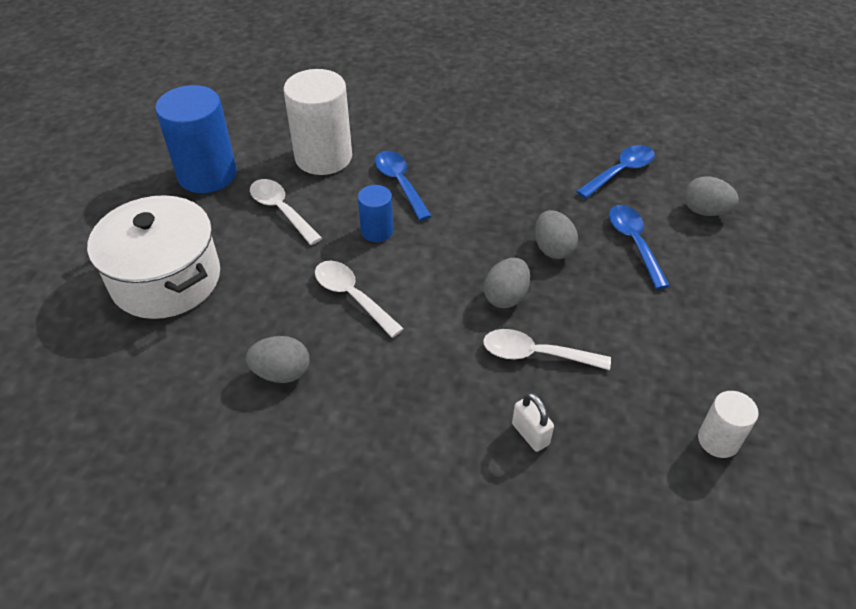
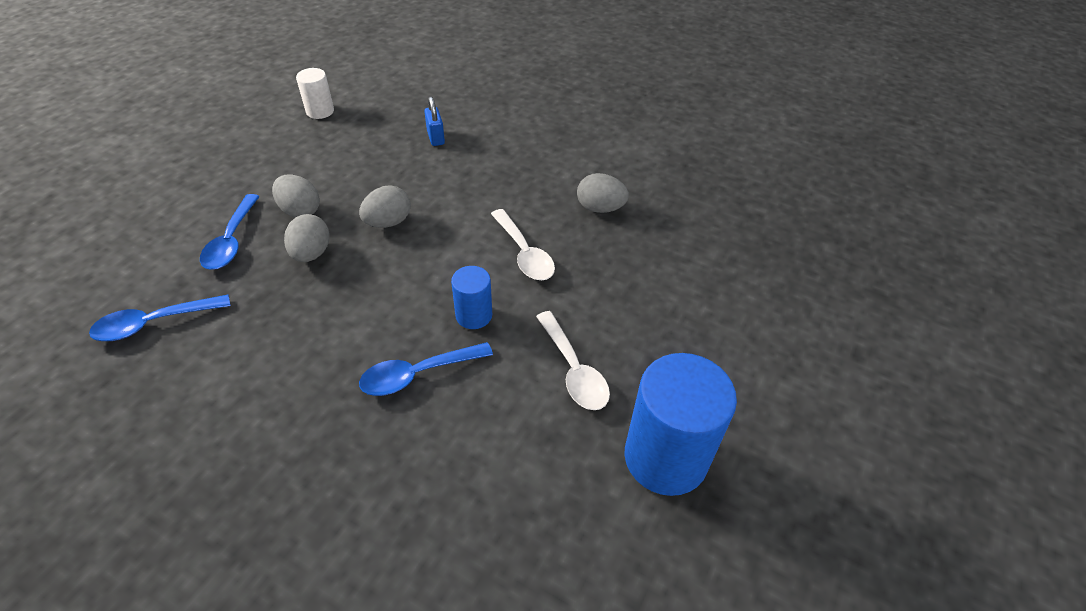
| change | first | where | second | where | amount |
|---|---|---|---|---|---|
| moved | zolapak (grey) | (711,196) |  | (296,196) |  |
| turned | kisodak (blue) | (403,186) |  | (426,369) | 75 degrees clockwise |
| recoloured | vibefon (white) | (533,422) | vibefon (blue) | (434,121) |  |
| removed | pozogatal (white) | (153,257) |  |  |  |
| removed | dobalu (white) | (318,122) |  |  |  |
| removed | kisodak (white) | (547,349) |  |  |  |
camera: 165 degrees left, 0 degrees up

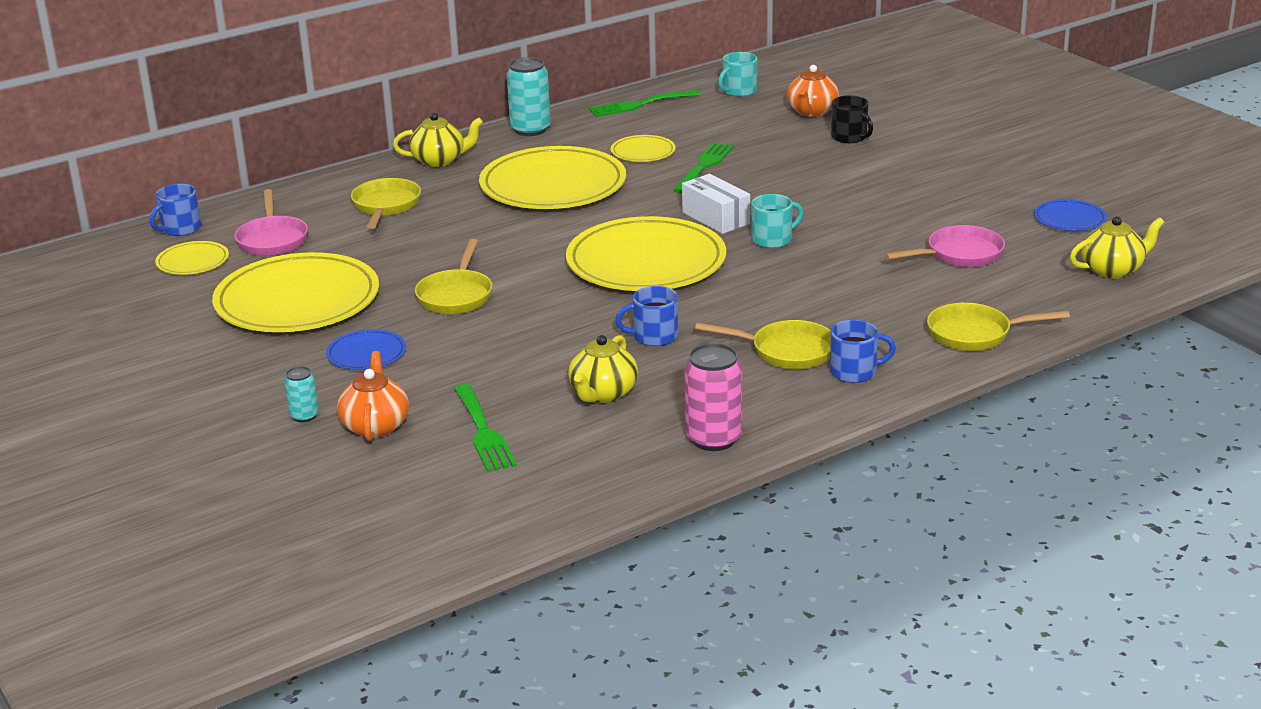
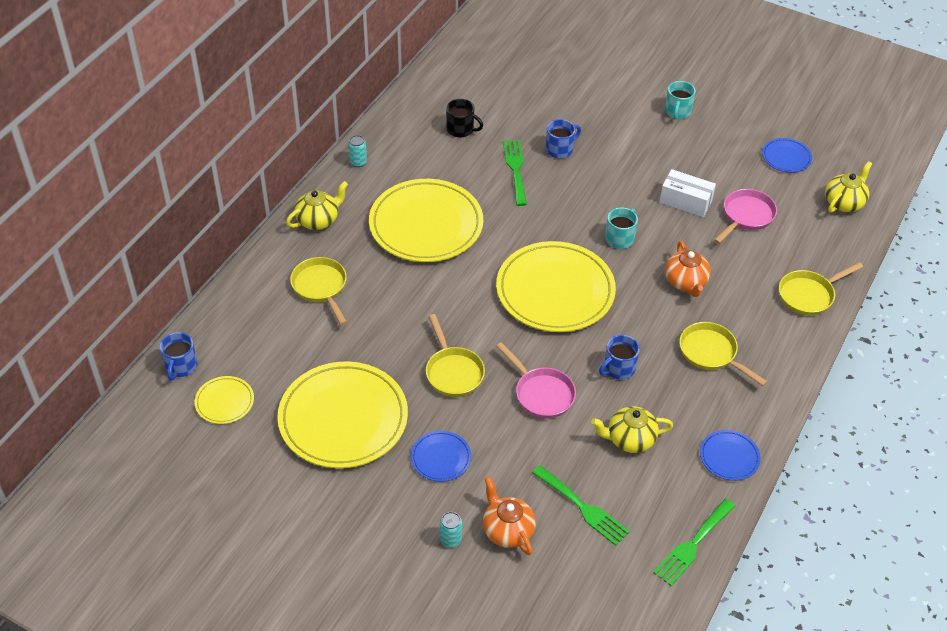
| change | first | where | second | where | amount |
|---|---|---|---|---|---|
| resized | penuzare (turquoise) | (529,96) |  | (357,151) | x0.54 |
| moved | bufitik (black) | (852,119) |  | (464,118) |  |
| moved | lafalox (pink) | (271,222) |  | (536,380) |  |
| moved | bufitik (blue) | (863,351) |  | (563,138) |  |
| turned | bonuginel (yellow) | (603,369) |  | (632,429) | 90 degrees clockwise |
| moved | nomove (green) | (644,103) |  | (694,542) |  |
| moved | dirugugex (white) | (716,204) |  | (688,193) |  |
| moved | bufitik (turquoise) | (737,74) |  | (680,100) |  |
| moved | bonuginel (orange) | (813,91) |  | (688,269) |  |
| turned | lafalox (yellow) | (763,344) |  | (723,354) | 120 degrees counterclockwise |
| replaced | penuzare (pink) | (713,397) | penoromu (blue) | (730,455) |  |
| removed | penoromu (yellow) | (643,148) |  |  |  |
camera: 30 degrees left, 20 degrees up

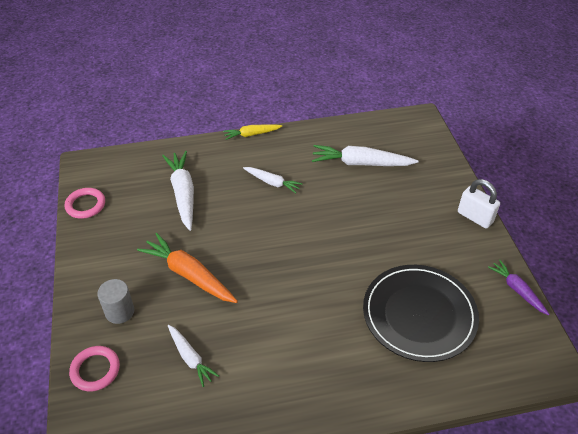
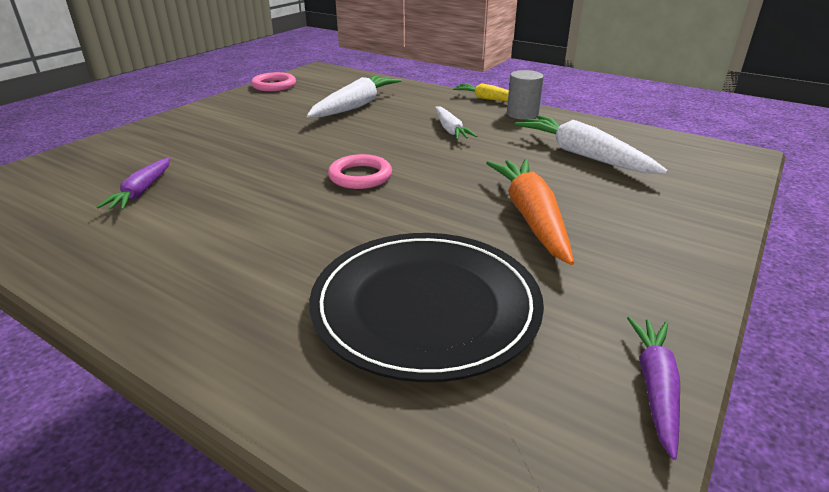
| change | first | where | second | where | amount |
|---|---|---|---|---|---|
| recoloured | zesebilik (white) | (193,356) | zesebilik (purple) | (133,184) |  |
| moved | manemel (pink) | (94,368) |  | (360,171) |  |
| moved | zesebilik (orange) | (187,268) |  | (530,212) |  |
| moved | dobalu (grey) | (115,301) |  | (525,95) |  |
| removed | vibefon (white) | (479,203) |  |  |  |
camera: 45 degrees right, 15 degrees down

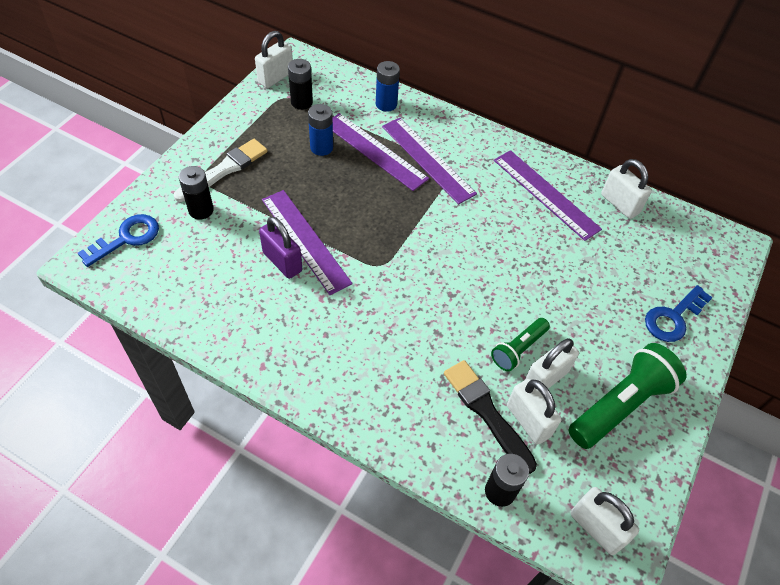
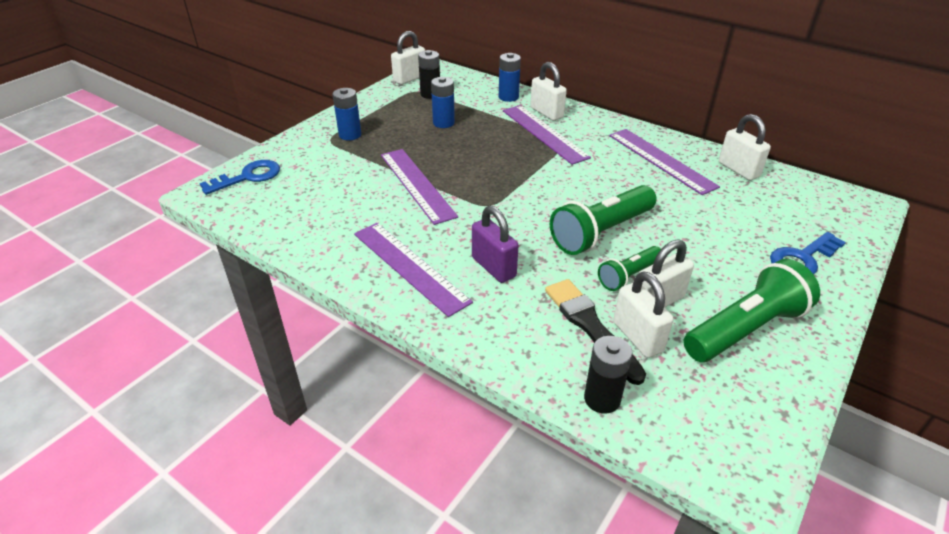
| change | first | where | second | where | amount |
|---|---|---|---|---|---|
| replaced | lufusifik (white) | (221,170) | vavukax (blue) | (346,114) |  |
| moved | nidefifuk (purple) | (381,152) |  | (413,270) |  |
| moved | vibefon (purple) | (280,247) |  | (495,244) |  |
| moved | vibefon (white) | (604,521) |  | (548,91) |  |
| added |  |  | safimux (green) | (603,220) |  |
| removed | vavukax (black) | (196,193) |  |  |  |
camera: 10 degrees right, 15 degrees down

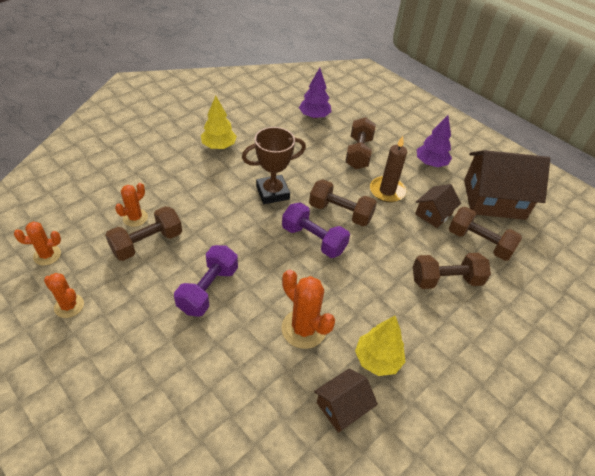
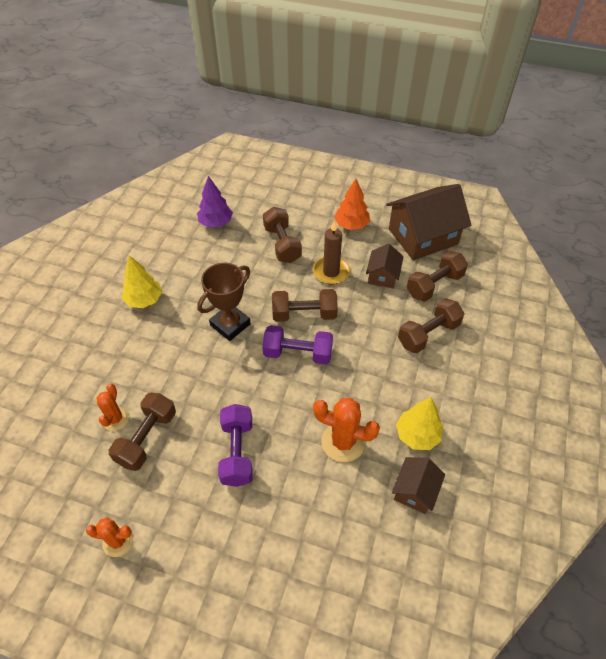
| change | first | where | second | where | amount |
|---|---|---|---|---|---|
| recoloured | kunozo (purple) | (434,141) | kunozo (orange) | (352,204) |  |
| turned | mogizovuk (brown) | (485,234) |  | (437,276) | 45 degrees counterclockwise |
| removed | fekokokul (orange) | (37,243) |  |  |  |
camera: 25 degrees left, 5 degrees up

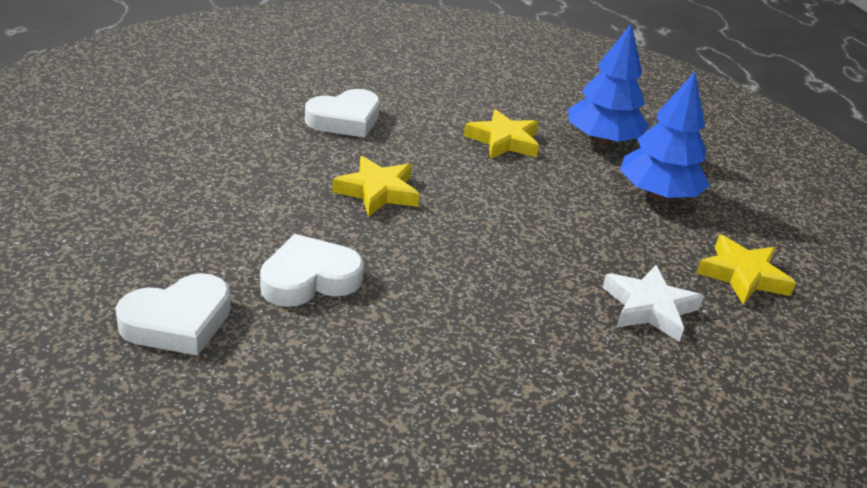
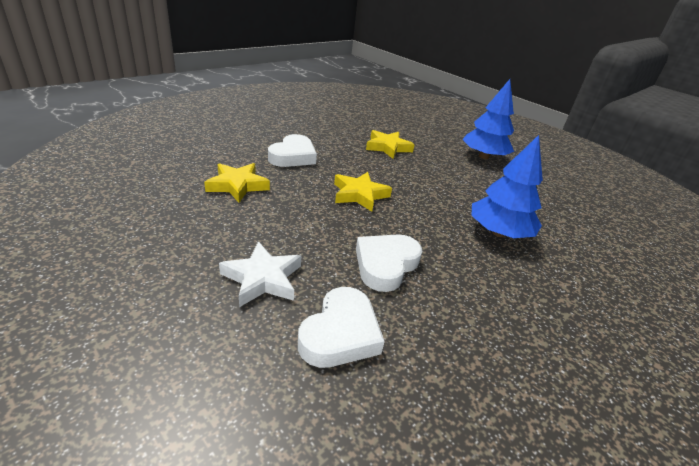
| change | first | where | second | where | amount |
|---|---|---|---|---|---|
| moved | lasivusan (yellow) | (746,269) |  | (237,183) |  |
| moved | lasivusan (white) | (653,303) |  | (260,274) |  |
| moved | kunozo (blue) | (608,84) |  | (507,186) |  |
camera: 30 degrees left, 0 degrees up

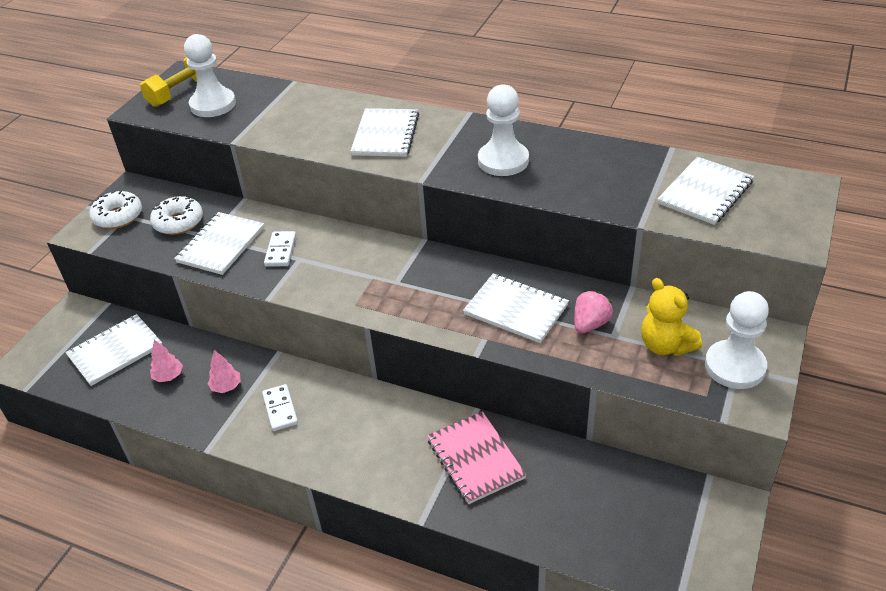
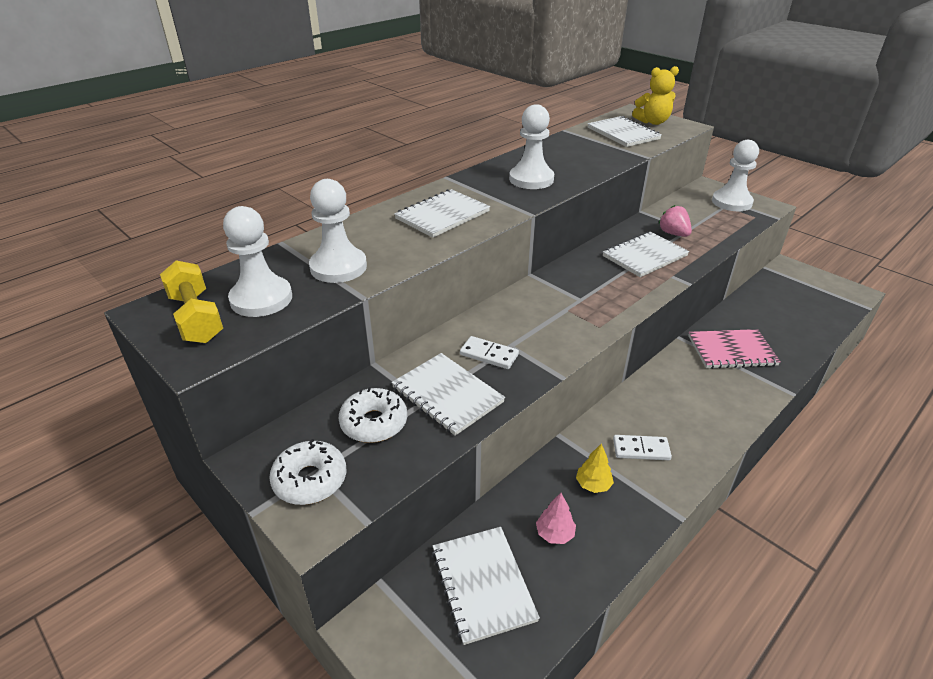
| change | first | where | second | where | amount |
|---|---|---|---|---|---|
| added |  |  | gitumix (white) | (338,231) |  |
| turned | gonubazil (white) | (384,132) |  | (442,213) | 75 degrees counterclockwise |
| recoloured | kunozo (pink) | (224,371) | kunozo (yellow) | (595,468) |  |
| moved | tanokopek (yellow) | (671,317) |  | (655,95) |  |
camera: 70 degrees left, 5 degrees down

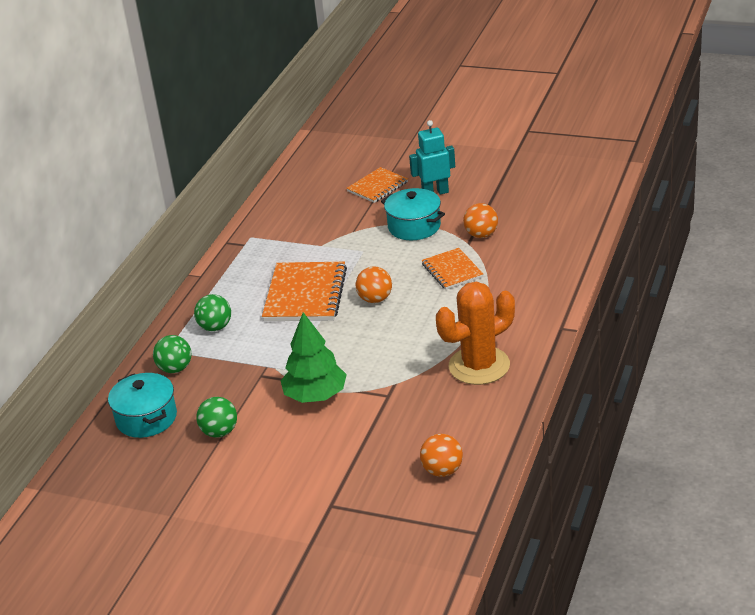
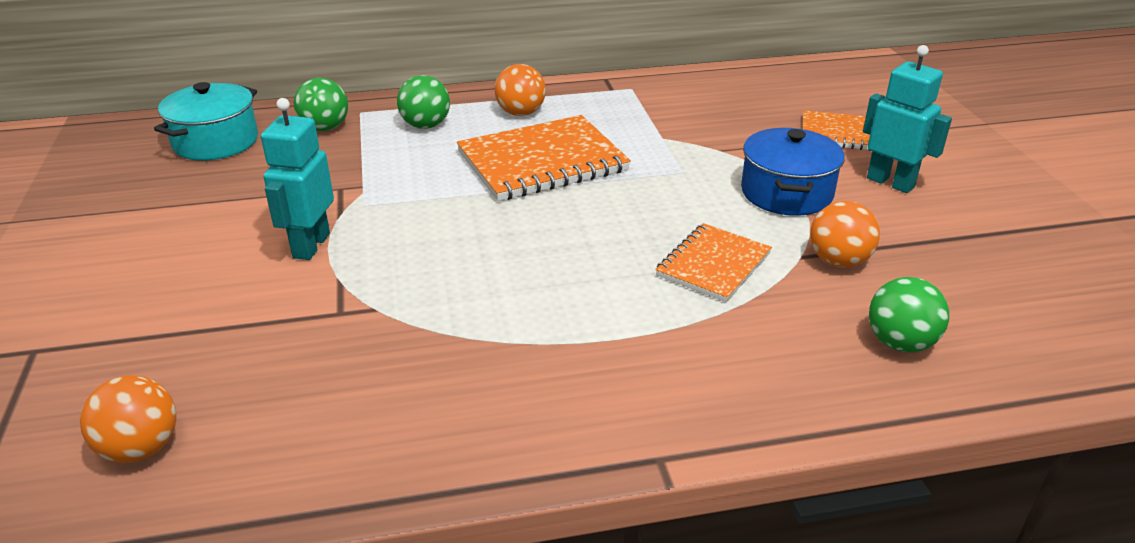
| change | first | where | second | where | amount |
|---|---|---|---|---|---|
| replaced | kunozo (green) | (313,357) | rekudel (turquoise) | (297,179) |  |
| moved | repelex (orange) | (374,284) |  | (520,90) |  |
| recoloured | pozogatal (turquoise) | (413,214) | pozogatal (blue) | (793,172) |  |
| moved | repelex (green) | (216,417) |  | (909,315) |  |
| removed | fekokokul (orange) | (475,333) |  |  |  |
camera: 55 degrees right, 0 degrees up

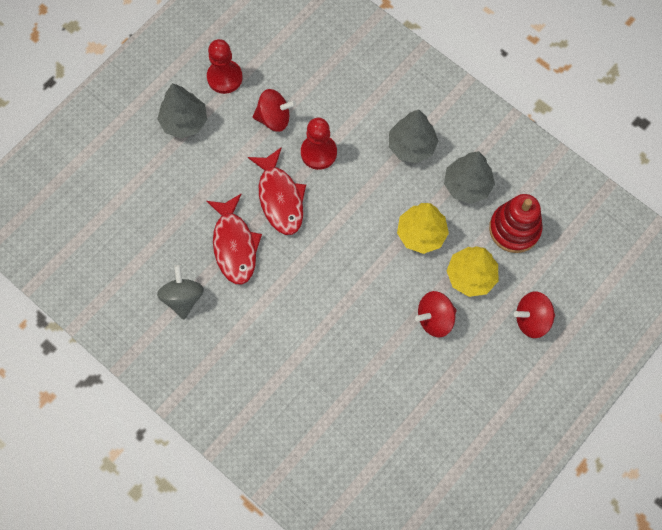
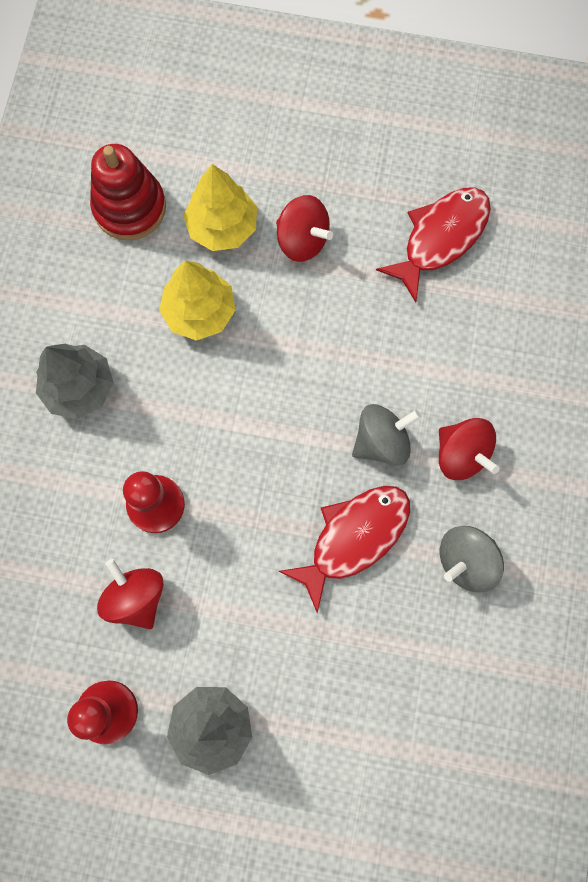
| change | first | where | second | where | amount |
|---|---|---|---|---|---|
| added |  |  | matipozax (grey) | (386,435) |  |
| moved | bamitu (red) | (277,191) |  | (433,245) |  |
| moved | matipozax (red) | (534,315) |  | (469,449) |  |
| removed | kunozo (grey) | (469,177) |  |  |  |
camera: 120 degrees left, 5 degrees up

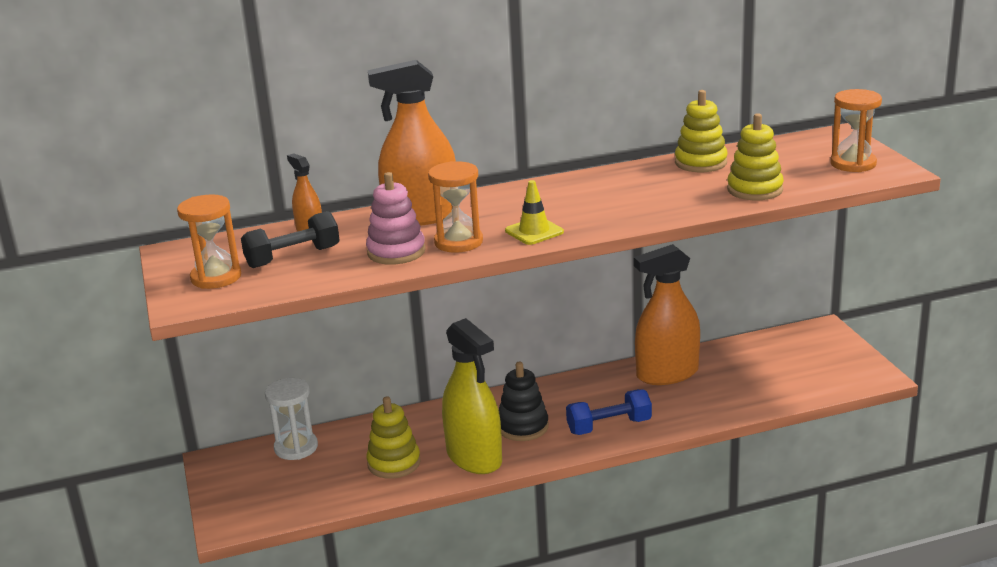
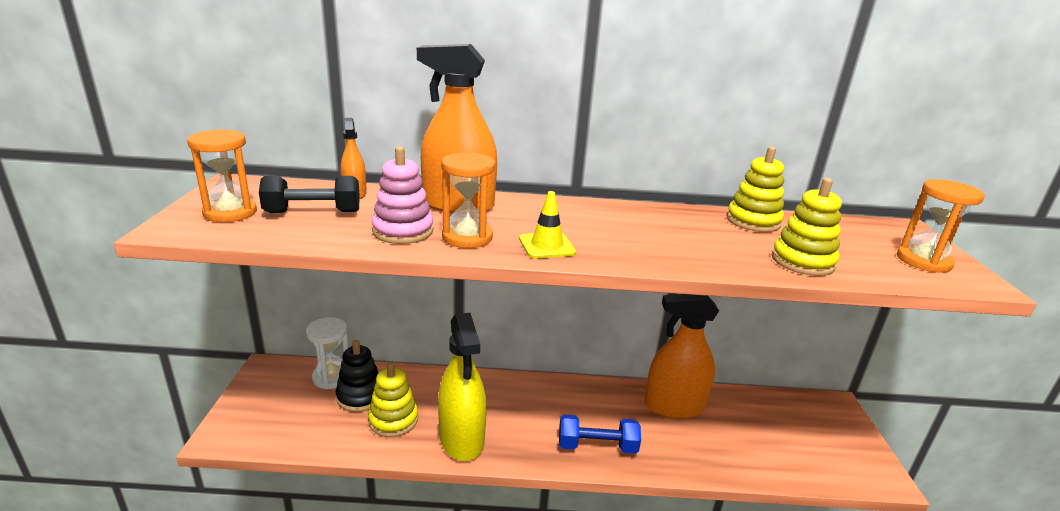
| change | first | where | second | where | amount |
|---|---|---|---|---|---|
| moved | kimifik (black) | (524,401) |  | (357,376) |  |
camera: 15 degrees right, 0 degrees up

